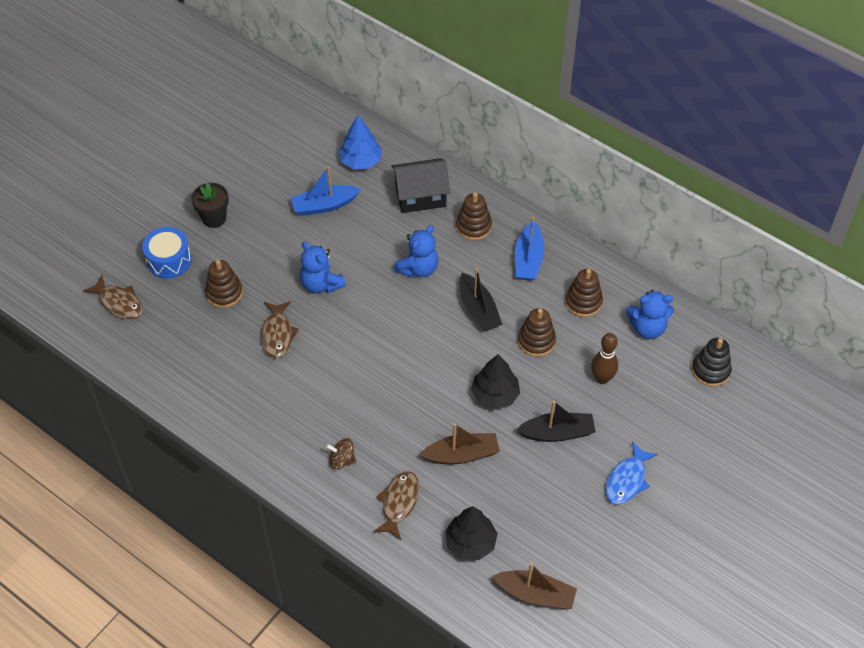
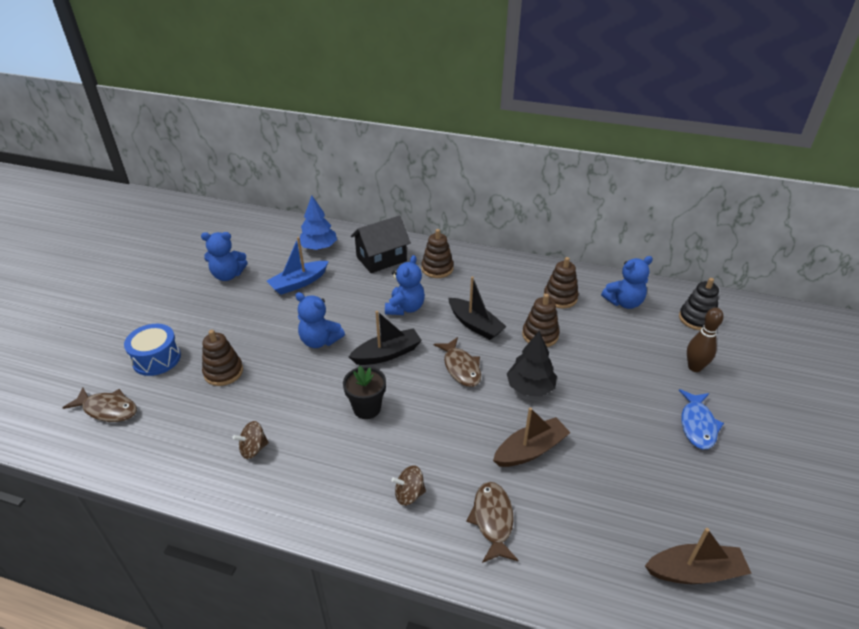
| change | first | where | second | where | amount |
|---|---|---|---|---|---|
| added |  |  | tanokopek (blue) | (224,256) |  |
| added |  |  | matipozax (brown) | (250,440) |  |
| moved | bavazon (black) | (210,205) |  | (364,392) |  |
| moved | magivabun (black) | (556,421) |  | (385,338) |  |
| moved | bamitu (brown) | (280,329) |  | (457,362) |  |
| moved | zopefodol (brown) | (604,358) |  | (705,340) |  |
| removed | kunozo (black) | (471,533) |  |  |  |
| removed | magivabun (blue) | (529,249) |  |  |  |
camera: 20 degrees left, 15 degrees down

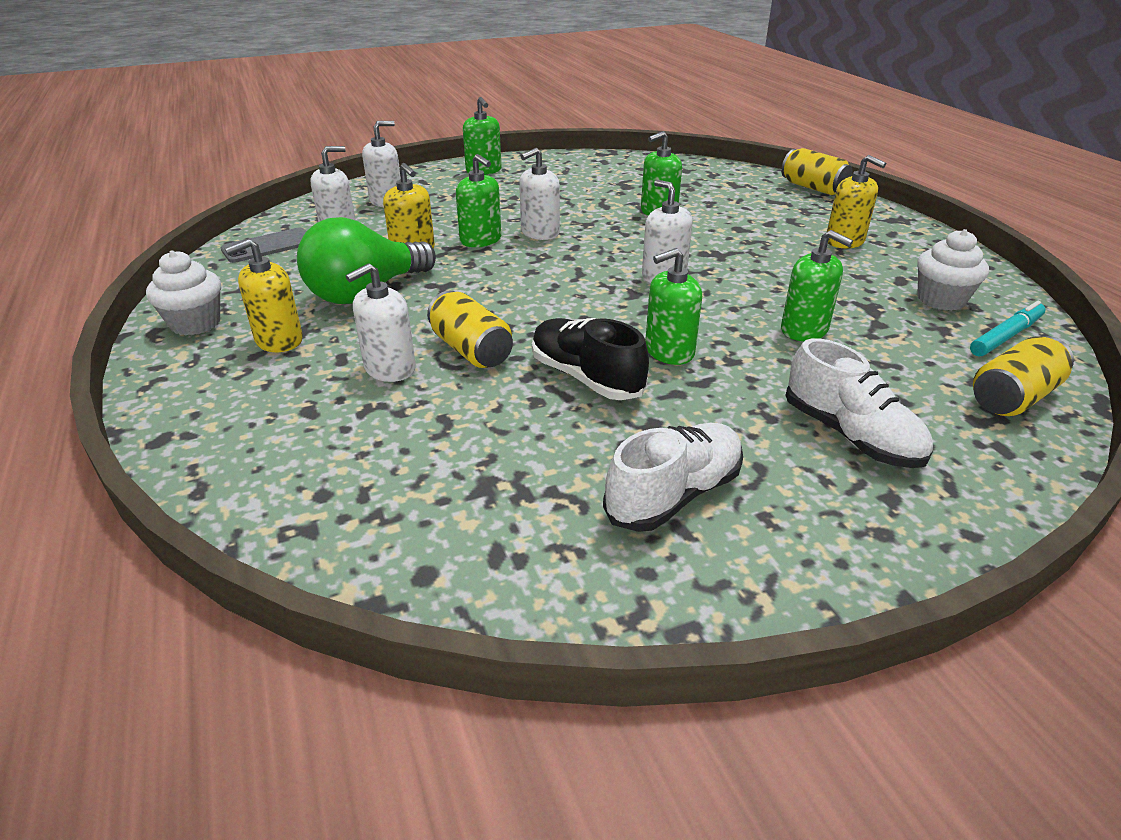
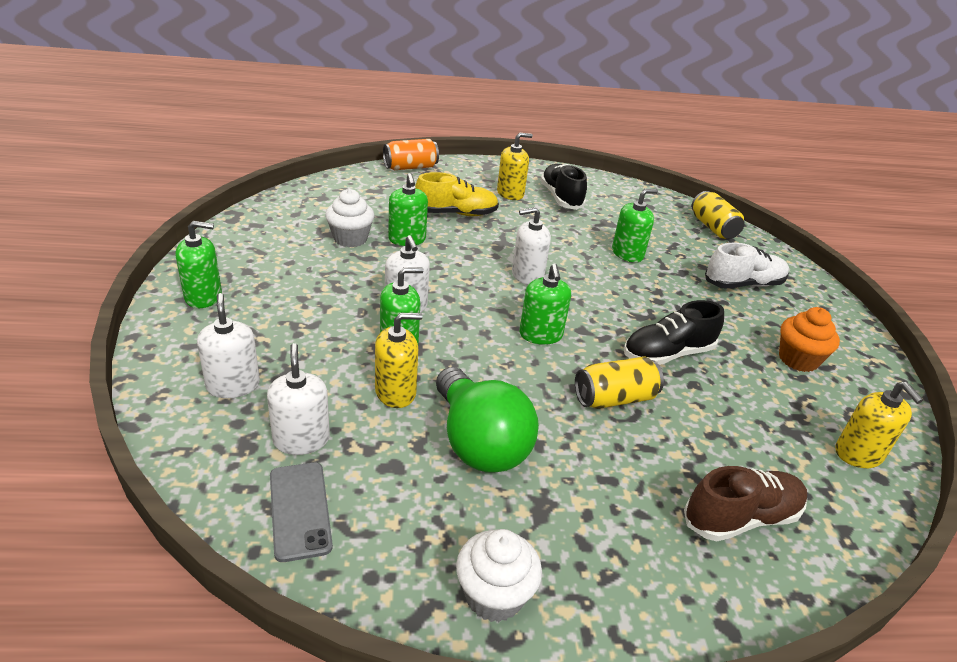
| change | first | where | second | where | amount |
|---|---|---|---|---|---|
| moved | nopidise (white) | (953,270) |  | (349,218) |  |
| recoloured | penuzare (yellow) | (816,171) | penuzare (orange) | (411,154) |  |
| added |  |  | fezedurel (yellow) | (457,194) |  |
| moved | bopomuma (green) | (673,306) |  | (545,304) |  |
| added |  |  | fezedurel (black) | (563,187) |  |
| added |  |  | fezedurel (brown) | (745,503) |  |
| replaced | fezedurel (white) | (673,477) | nopidise (orange) | (809,339) |  |
| moved | bopomuma (yellow) | (264,295) |  | (879,425) |  |
| removed | bopomuma (white) | (381,322) |  |  |  |
| removed | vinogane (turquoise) | (1008,328) |  |  |  |
camera: 75 degrees left, 0 degrees up

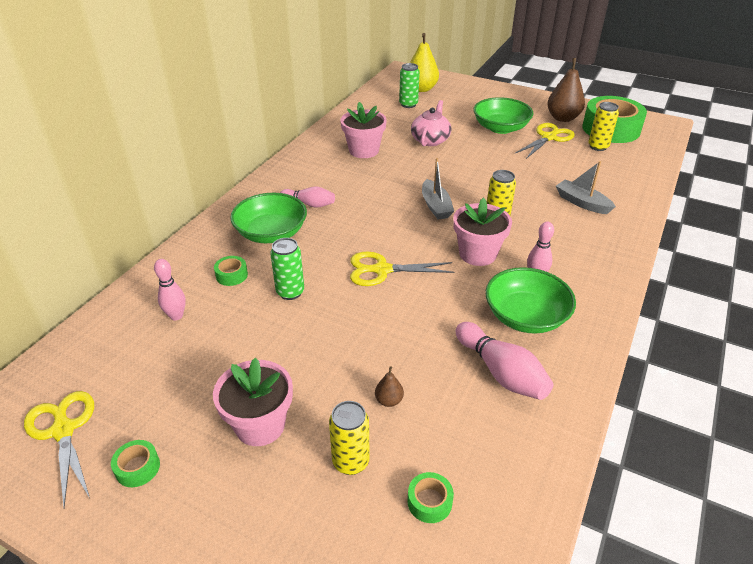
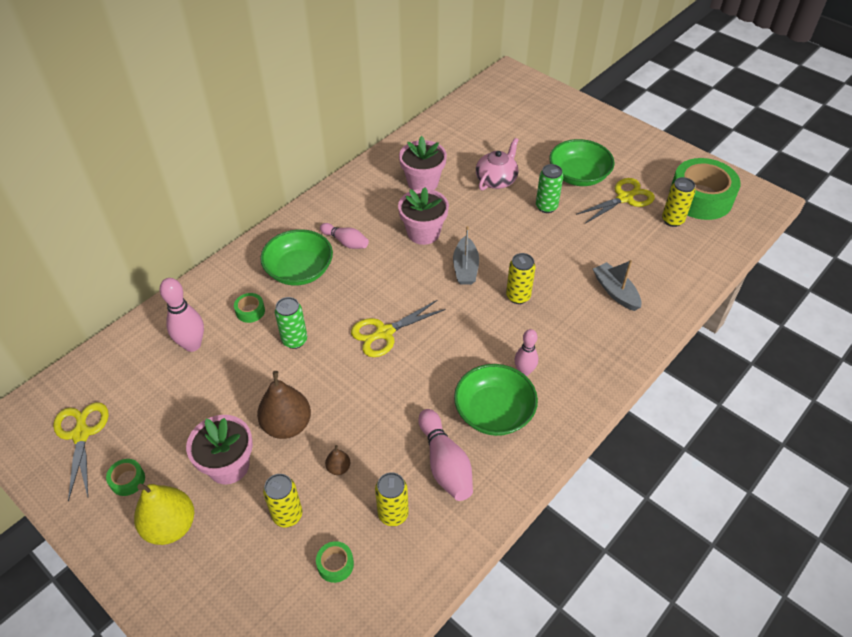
| change | first | where | second | where | amount |
|---|---|---|---|---|---|
| moved | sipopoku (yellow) | (424,62) |  | (164,514) |  |
| resized | zopefodol (pink) | (170,289) |  | (182,315) | x1.52 |
| moved | sipopoku (brown) | (566,90) |  | (284,405) |  |
| turned | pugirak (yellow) | (402,269) |  | (398,328) | 45 degrees counterclockwise |
| added |  |  | penuzare (yellow) | (392,499) |  |
| moved | bavazon (pink) | (482,232) |  | (423,216) |  |
| moved | penuzare (green) | (409,85) |  | (549,188) |  |
camera: 15 degrees right, 10 degrees up

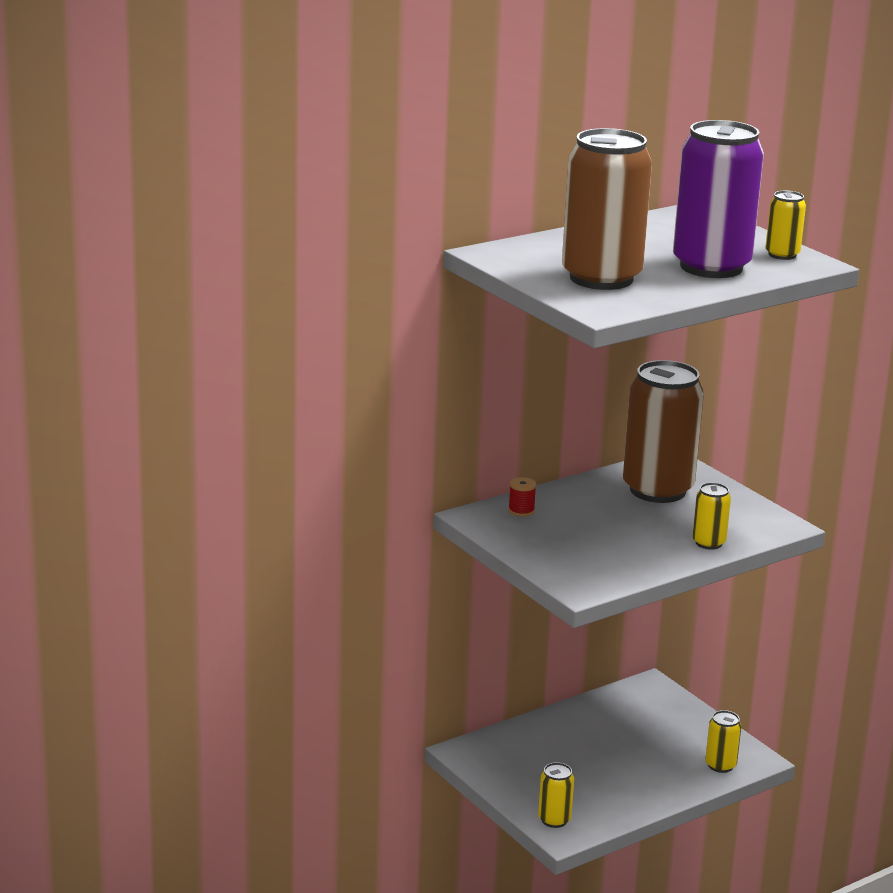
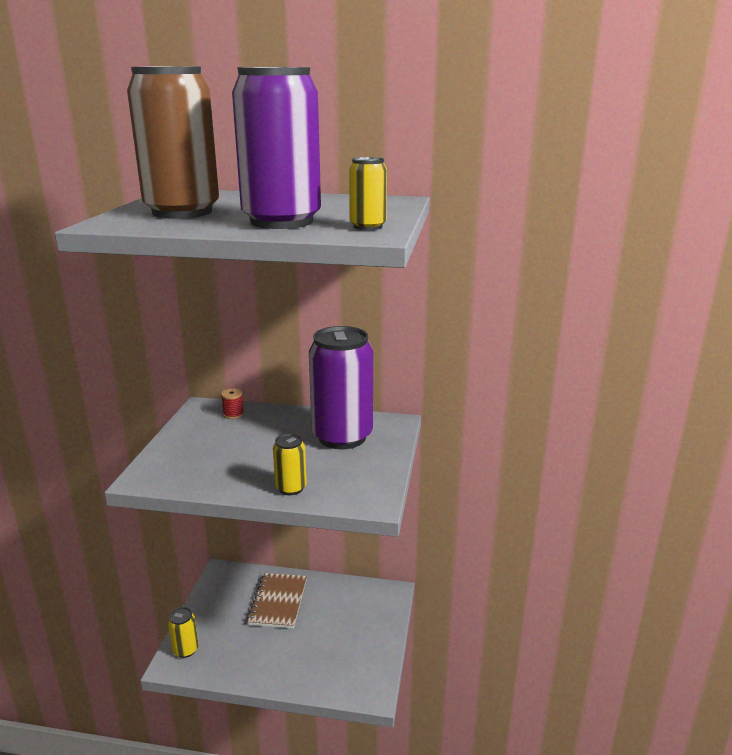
| change | first | where | second | where | amount |
|---|---|---|---|---|---|
| added |  |  | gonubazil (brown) | (277,601) |  |
| recoloured | penuzare (brown) | (663,431) | penuzare (purple) | (341,387) |  |
| removed | penuzare (yellow) | (723,741) |  |  |  |
camera: 45 degrees right, 0 degrees up

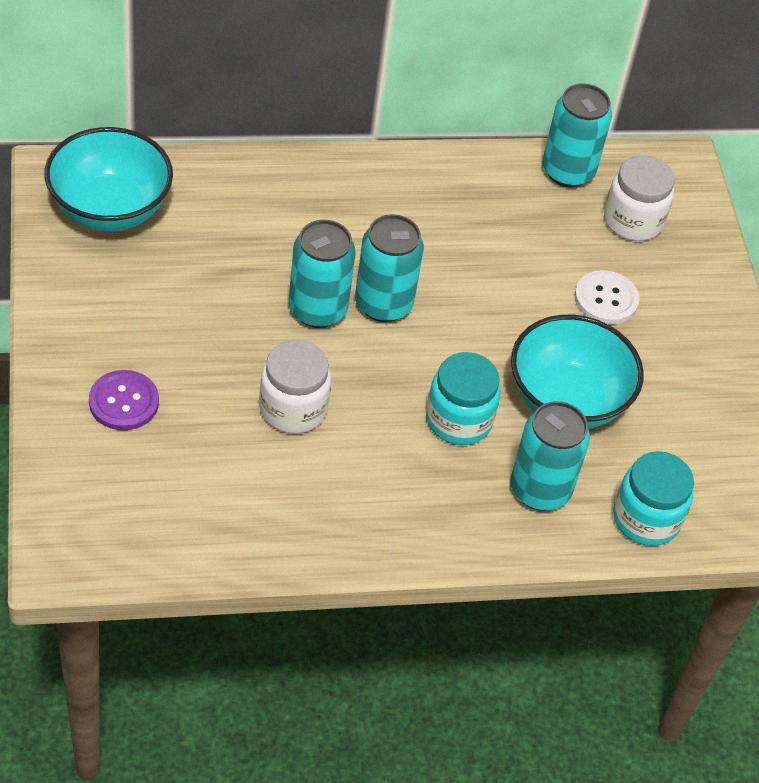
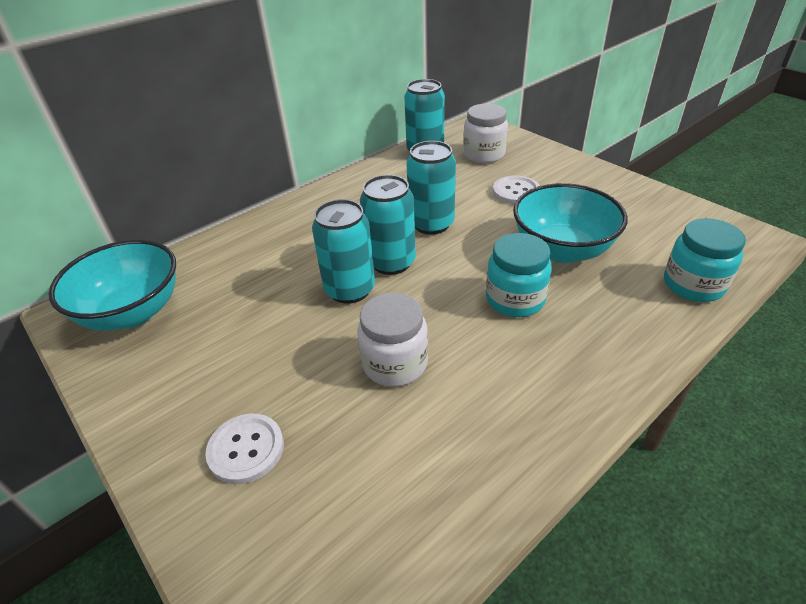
| change | first | where | second | where | amount |
|---|---|---|---|---|---|
| recoloured | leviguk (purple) | (124,400) | leviguk (white) | (244,449) |  |
| moved | penuzare (turquoise) | (550,456) |  | (431,188) |  |
camera: 25 degrees left, 10 degrees down

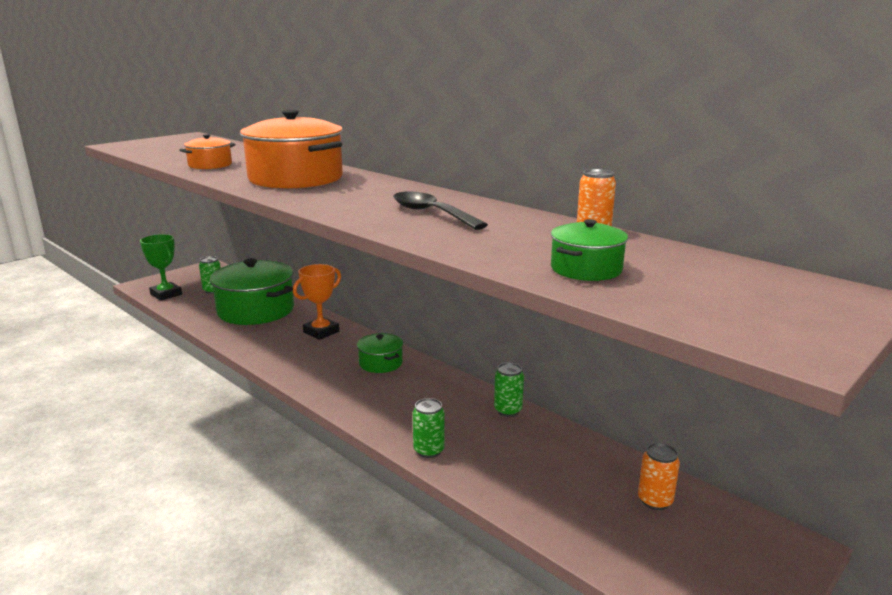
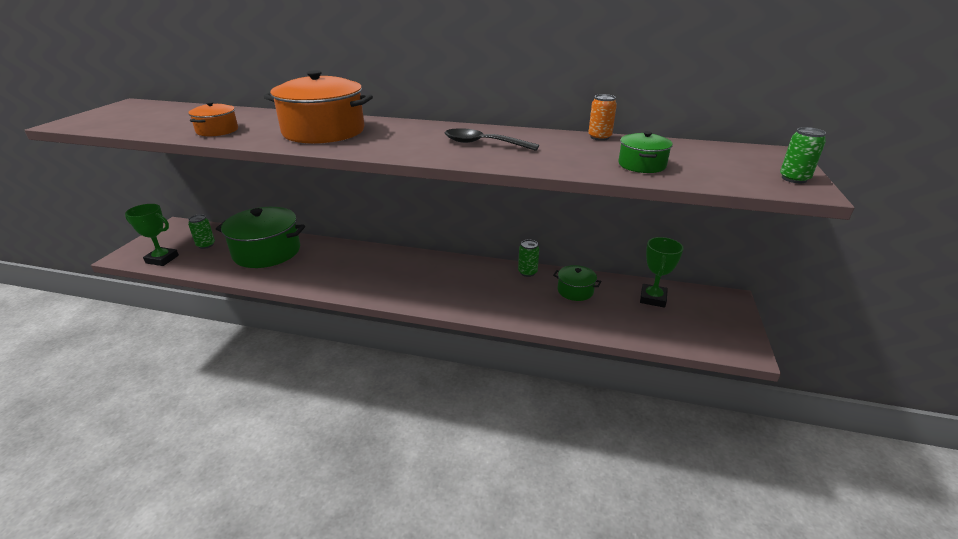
| change | first | where | second | where | amount |
|---|---|---|---|---|---|
| moved | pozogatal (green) | (380,353) |  | (577,283) |  |
| replaced | penuzare (orange) | (659,476) | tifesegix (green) | (662,272) |  |
| moved | penuzare (green) | (429,428) |  | (803,155) |  |
| removed | tifesegix (orange) | (317,302) |  |  |  |
camera: 30 degrees left, 10 degrees up

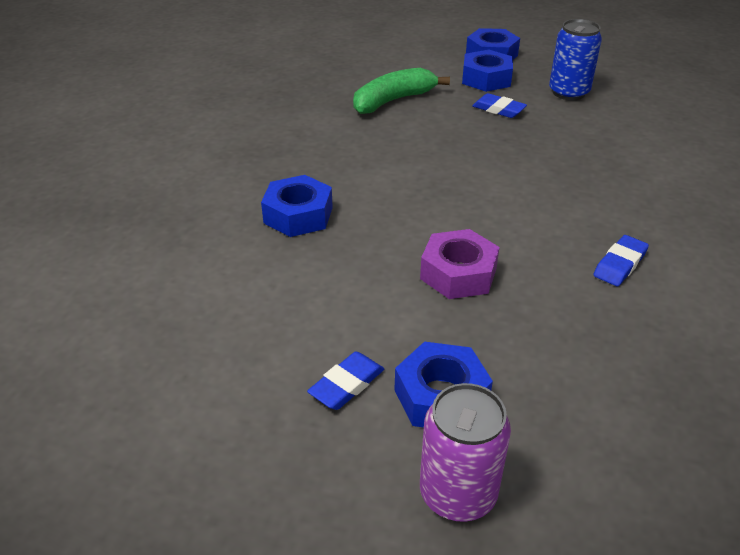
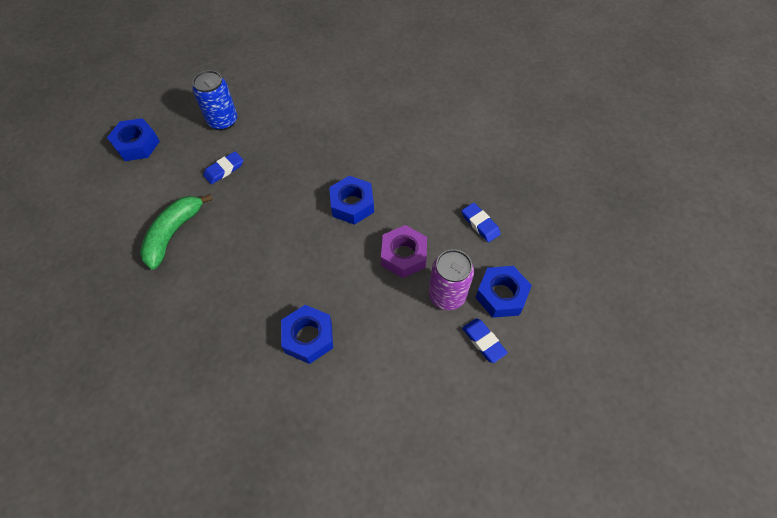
| change | first | where | second | where | amount |
|---|---|---|---|---|---|
| turned | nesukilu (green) | (401,91) |  | (176,232) | 45 degrees clockwise |
| moved | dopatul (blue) | (487,71) |  | (351,200) |  |
| moved | penuzare (purple) | (465,452) |  | (451,279) |  |
| moved | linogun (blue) | (621,260) |  | (481,222) |  |
camera: 75 degrees left, 20 degrees up

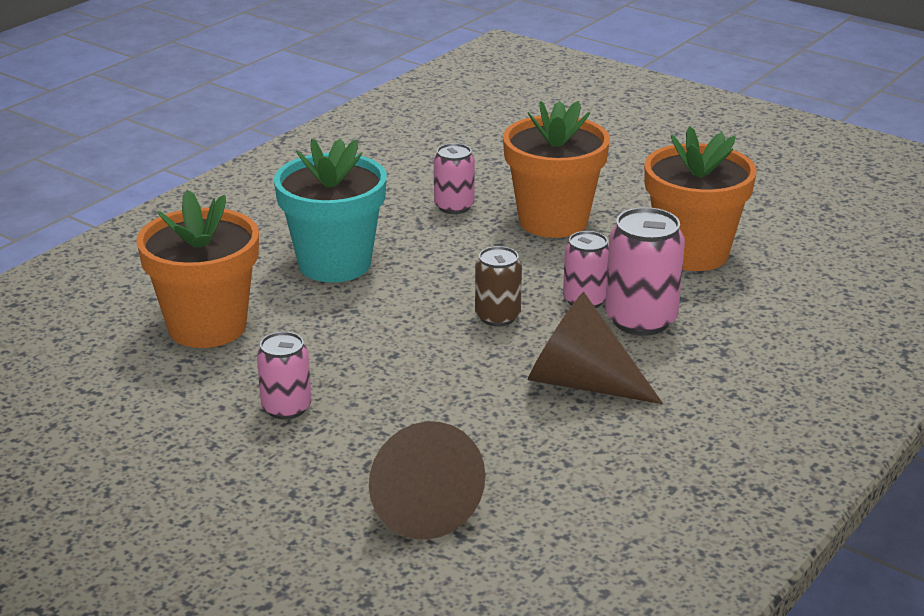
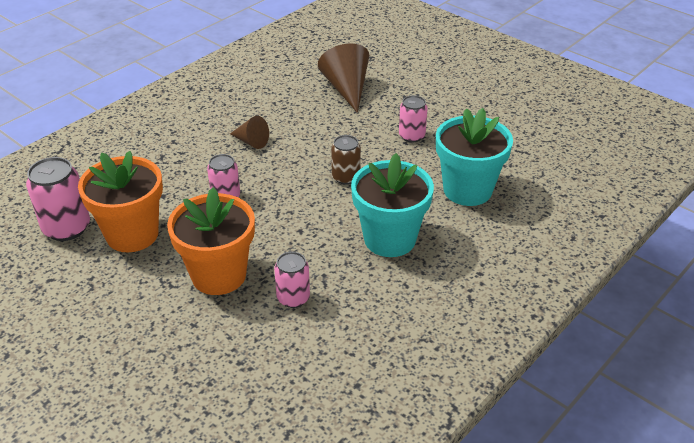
| change | first | where | second | where | amount |
|---|---|---|---|---|---|
| moved | penuzare (pink) | (645,271) |  | (58,199) |  |
| resized | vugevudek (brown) | (595,348) |  | (249,132) | x0.57 |
| moved | penuzare (brown) | (498,286) |  | (346,160) |  |
| recoloured | bavazon (orange) | (197,269) | bavazon (turquoise) | (474,157) |  |
camera: 175 degrees left, 10 degrees up

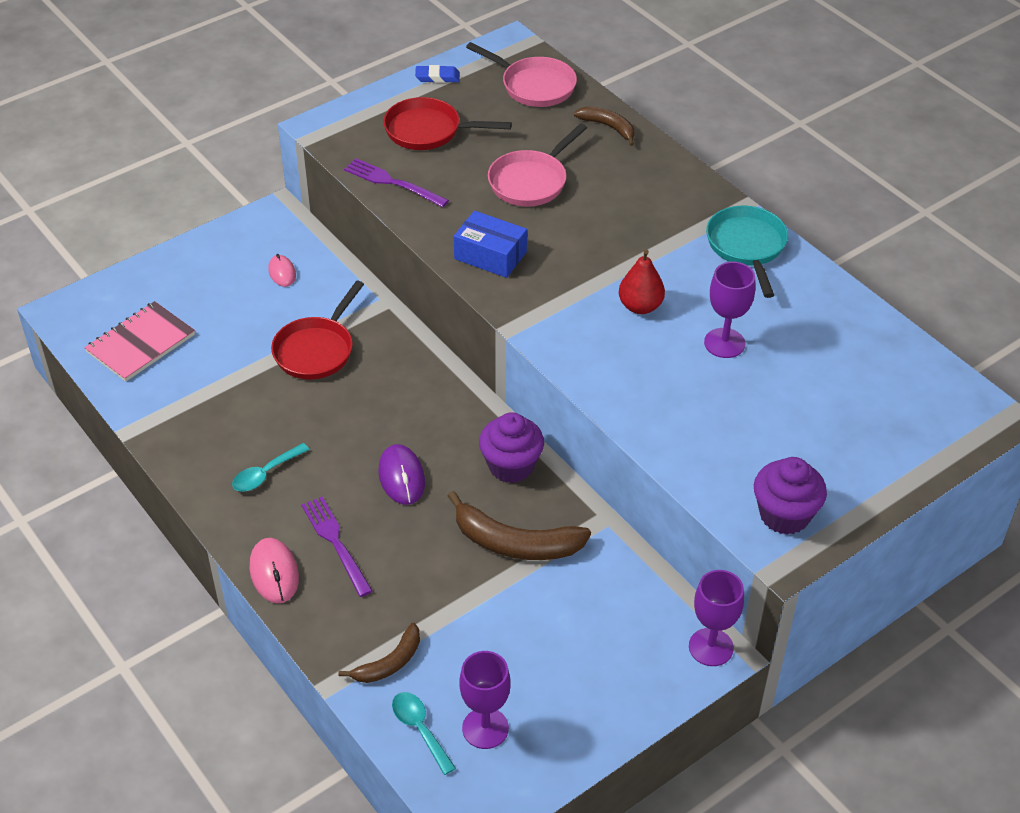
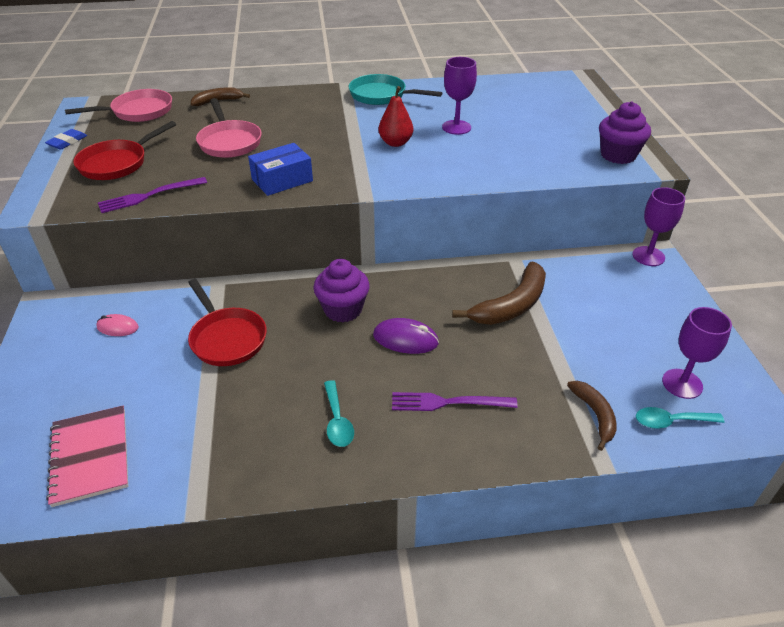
| change | first | where | second | where | amount |
|---|---|---|---|---|---|
| moved | nopidise (purple) | (511,447) |  | (341,291) |  |
| removed | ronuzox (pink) | (274,570) |  |  |  |
camera: 60 degrees left, 5 degrees down

